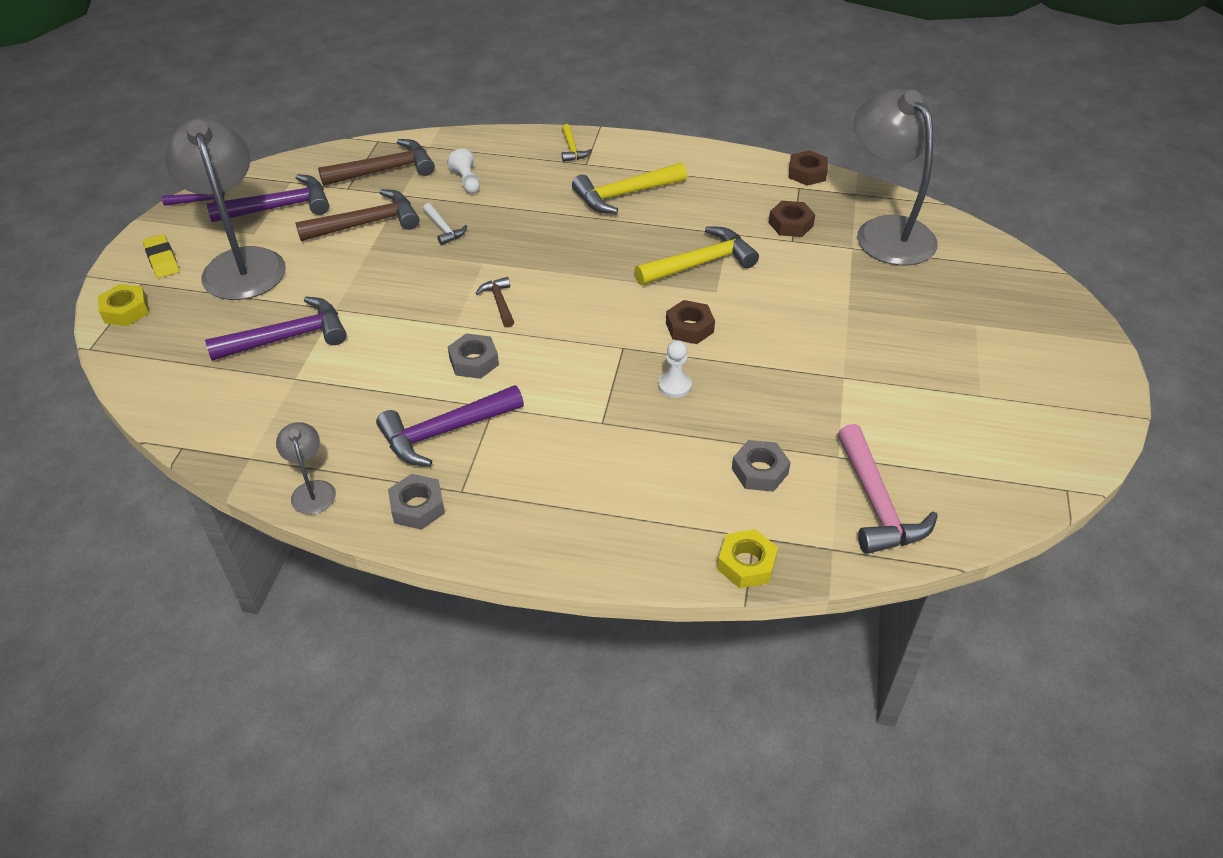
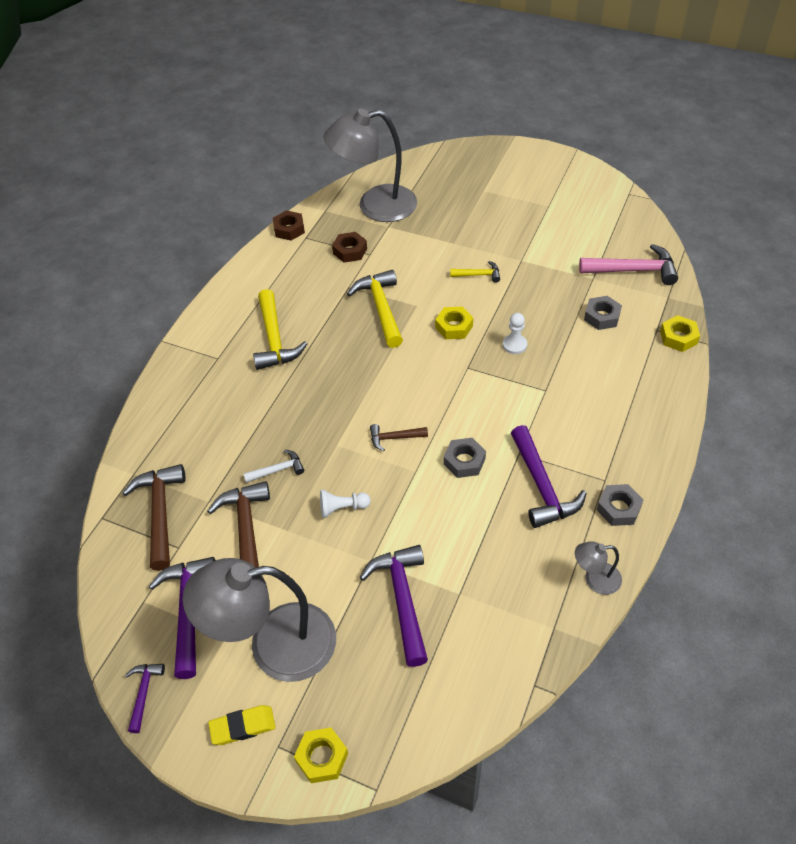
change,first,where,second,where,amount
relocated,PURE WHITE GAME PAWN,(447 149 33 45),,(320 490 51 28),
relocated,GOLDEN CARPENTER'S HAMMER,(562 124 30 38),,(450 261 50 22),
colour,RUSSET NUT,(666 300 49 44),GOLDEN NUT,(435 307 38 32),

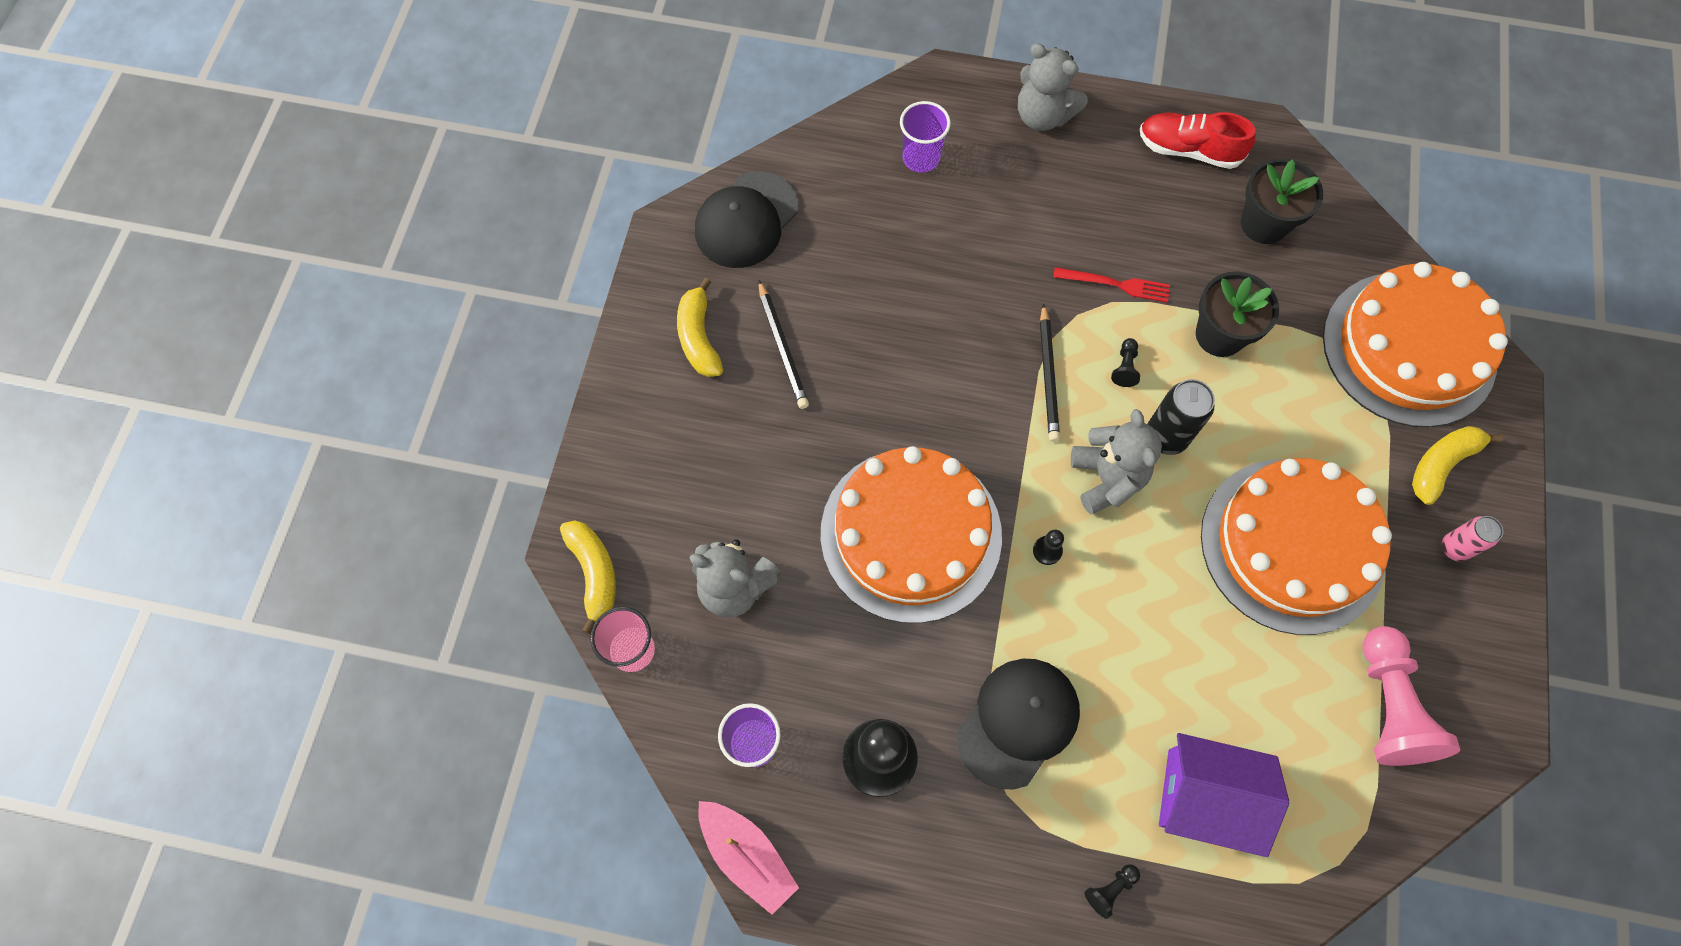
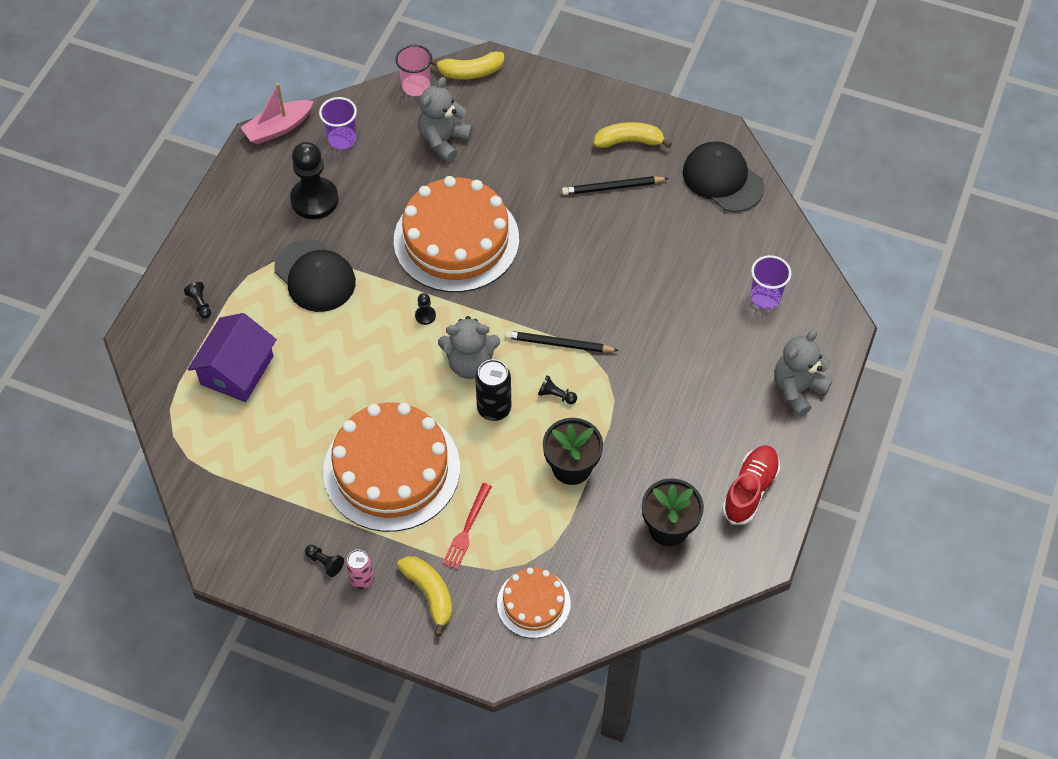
change,first,where,second,where,amount
relocated,RED TABLE FORK,(1053 267 117 36),,(442 483 50 87),
size,BRIGHT ORANGE GATEAU,(1323 262 185 165),,(497 568 74 70),x0.51
missing,ROSE-PINK GAME PAWN,(1363 626 97 140),,,
appeared,,,EBONY GAME PAWN,(305 545 39 32),

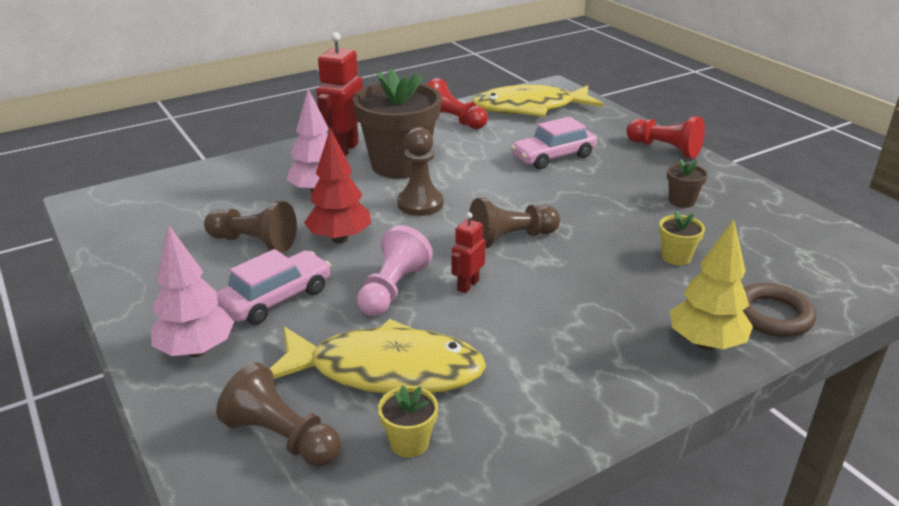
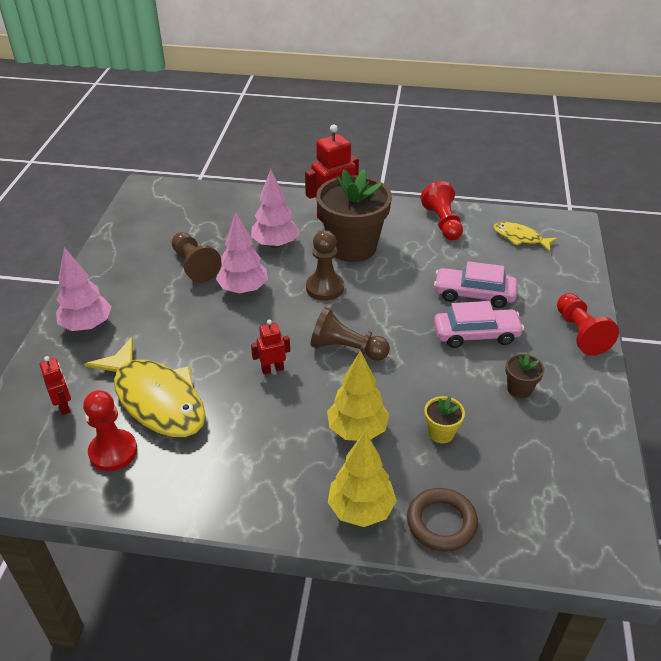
change,first,where,second,where,amount
relocated,ROSE-PINK TOY CAR,(216 249 115 76),,(434 301 90 47),
exchanged,RUSSET GAME PAWN,(216 363 125 104),RED ROBOT,(40 356 31 59),
colour,RED TOY TREE,(304 128 67 115),ROSE-PINK TOY TREE,(216 212 52 82),
missing,ROSE-PINK GAME PAWN,(357 225 76 91),,,
exchanged,GOLDEN POTTED PLANT,(378 385 60 73),RED GAME PAWN,(83 390 54 81),
size,GOLDEN FISH,(472 85 131 32),,(493 222 65 30),x0.51
appeared,,,GOLDEN TOY TREE,(327 350 62 91),

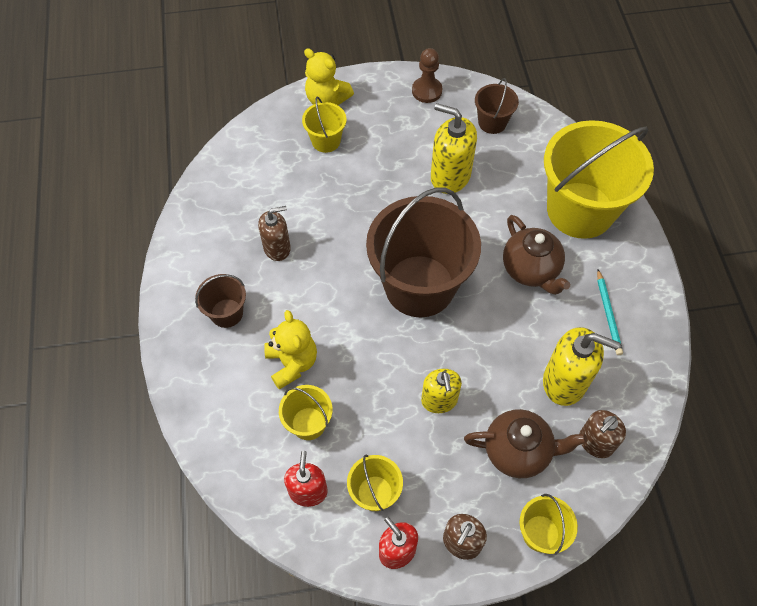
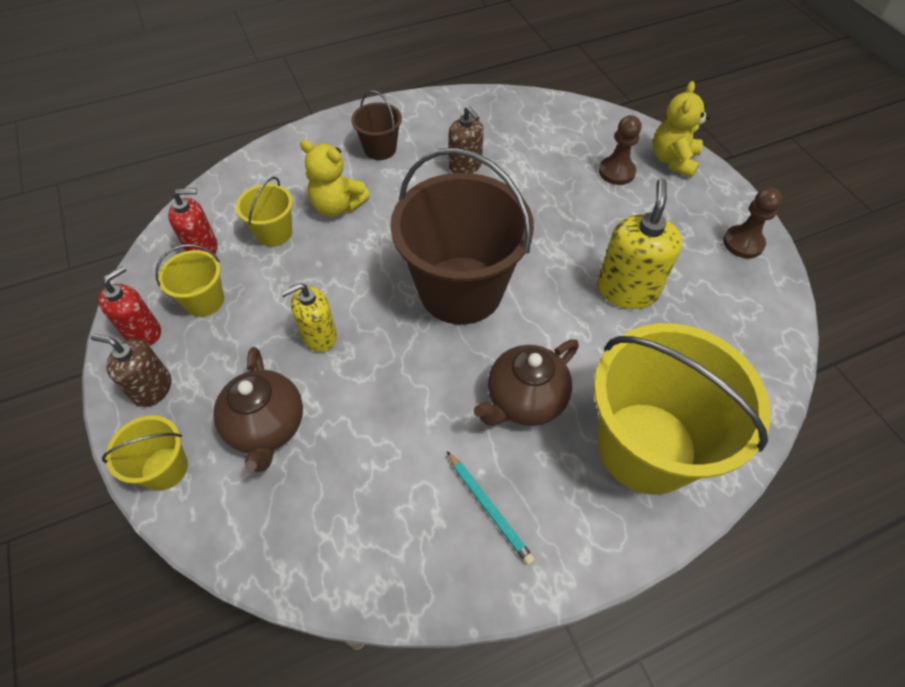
change,first,where,second,where,amount
spun,GOLDEN TEDDY,(264 310 53 80),,(300 140 70 77),60 degrees clockwise
exchanged,GOLDEN SAND BUCKET,(302 97 45 56),RUSSET GAME PAWN,(599 115 42 70),
missing,RUSSET SAND BUCKET,(475 78 44 56),,,
missing,GOLDEN PUMP BOTTLE,(543 327 77 79),,,
missing,RUSSET PUMP BOTTLE,(579 410 47 48),,,
spun,TURQUOISE WOODEN PENCIL,(597 269 26 86),,(447 451 88 114),105 degrees counterclockwise

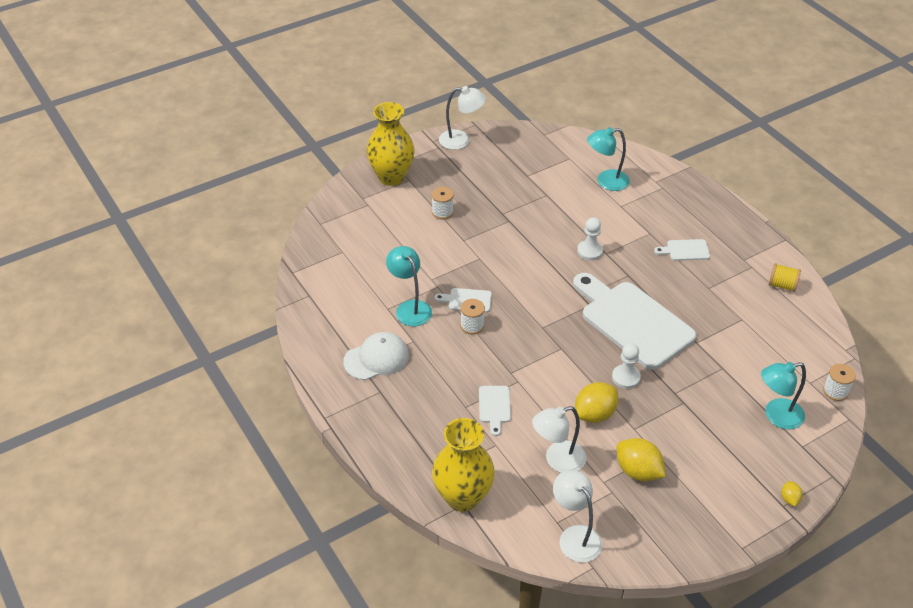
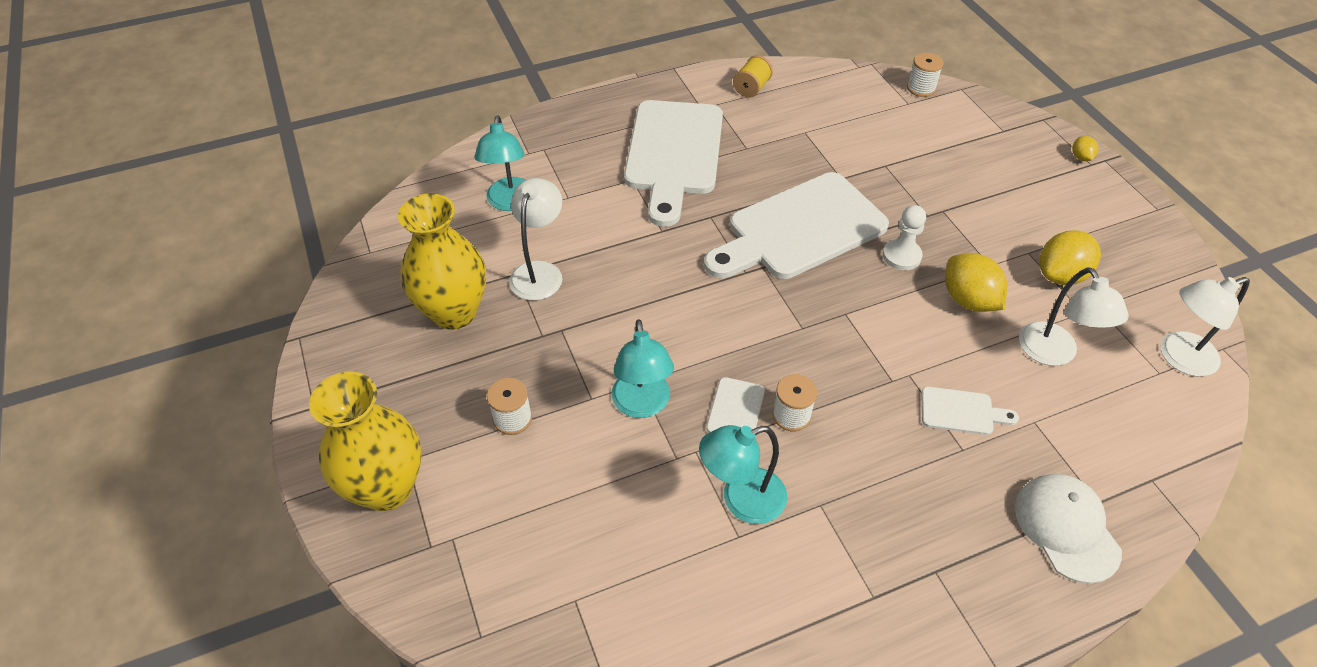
change,first,where,second,where,amount
relocated,PURE WHITE PEAKED CAP,(343 332 66 48),,(1015 474 107 110),
relocated,GOLDEN VASE,(432 418 63 94),,(398 193 88 137),
relocated,PURE WHITE LAMP,(439 86 47 64),,(509 178 53 123),
missing,PURE WHITE GAME PAWN,(577 217 26 43),,,
size,PURE WHITE CHOPPING BOARD,(654 239 56 22),,(624 100 99 127),x2.39
relocated,TURQUOISE LAMP,(761 362 45 67),,(612 319 62 99),
spun,GOLDEN CITRUS FRUIT,(781 481 22 25),,(1072 136 26 25),75 degrees clockwise

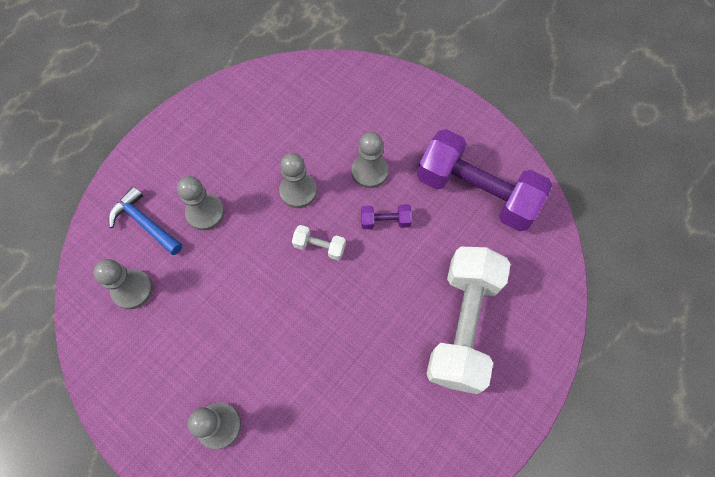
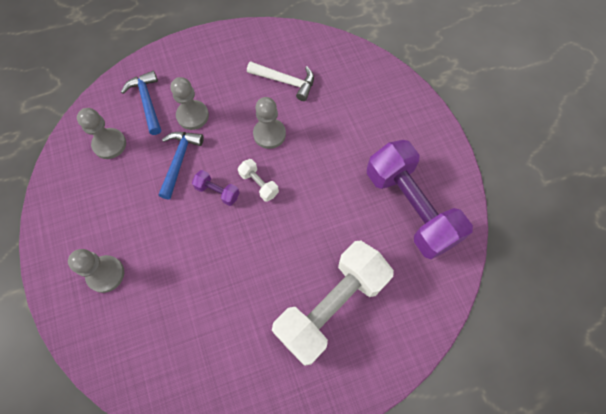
change,first,where,second,where,amount
missing,GREY GAME PAWN,(352 132 36 56),,,
relocated,VIOLET FREE WEIGHT,(361 204 51 25),,(192 170 48 36),
appeared,,,ROYAL BLUE CARPENTER'S HAMMER,(158 132 46 68),
appeared,,,PURE WHITE CARPENTER'S HAMMER,(247 61 67 40),

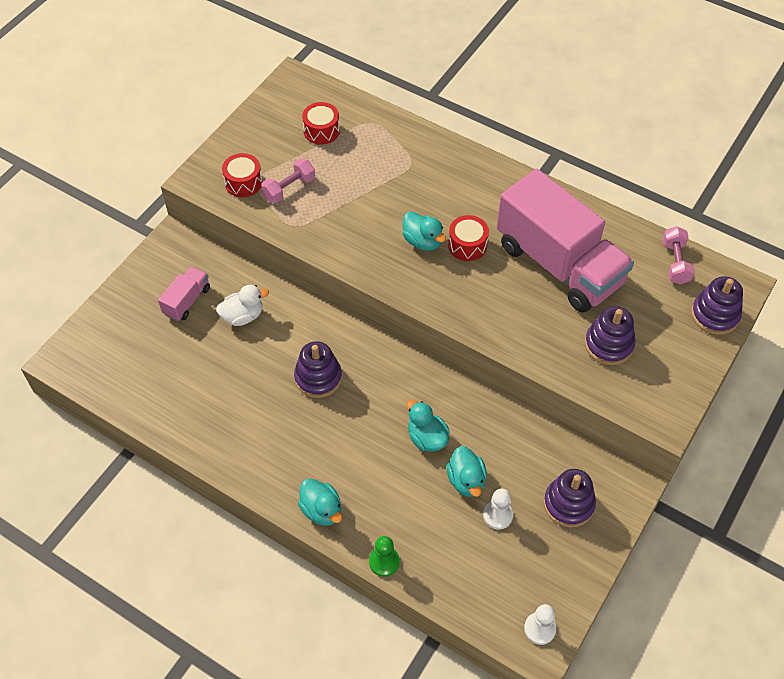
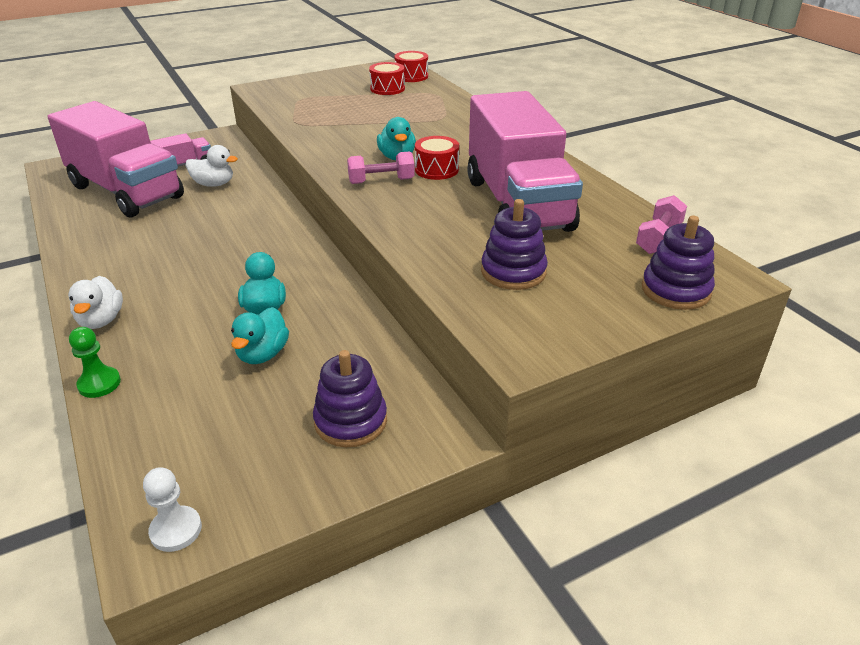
change,first,where,second,where,amount
relocated,RED SNARE DRUM,(222 153 40 44),,(394 51 34 31),
relocated,ROSE-PINK FREE WEIGHT,(261 158 54 45),,(347 151 68 33),
missing,VIOLET STACKING RINGS,(294 341 48 57),,,
colour,TURQUOISE DUCK,(298 478 44 48),PURE WHITE DUCK,(68 276 55 53),
missing,PURE WHITE GAME PAWN,(483 489 30 41),,,
appeared,,,ROSE-PINK TRUCK,(48 101 136 116),

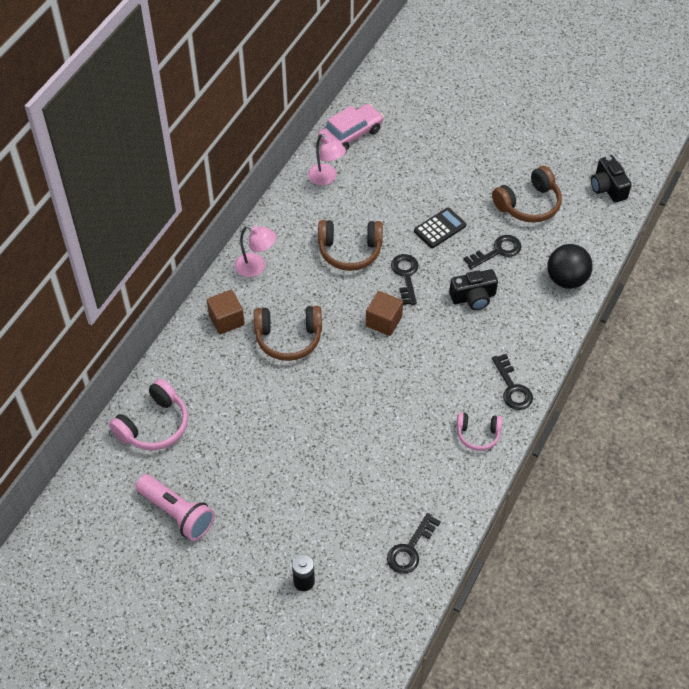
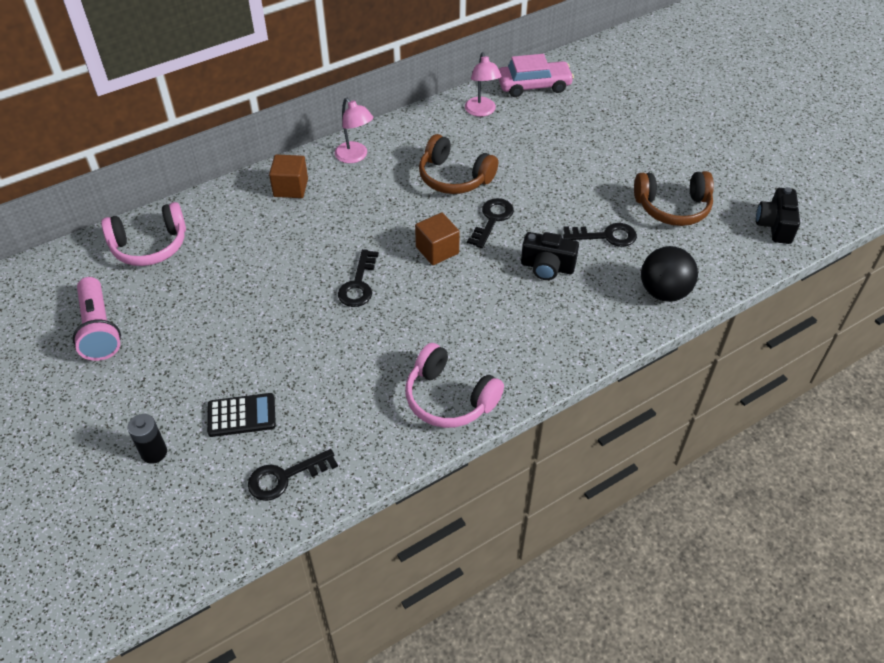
change,first,where,second,where,amount
missing,RUSSET HEADSET,(254 306 68 55),,,
relocated,EBONY CALCULATOR,(414 208 52 40),,(207 393 69 44),
size,ROSE-PINK HEADSET,(457 413 45 38),,(405 343 99 85),x1.60
relocated,EBONY LATCHKEY,(492 354 41 56),,(338 249 41 58),

